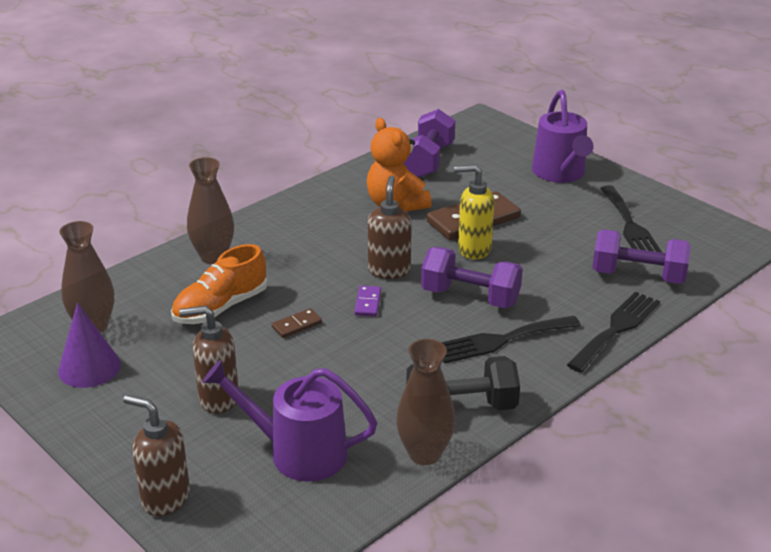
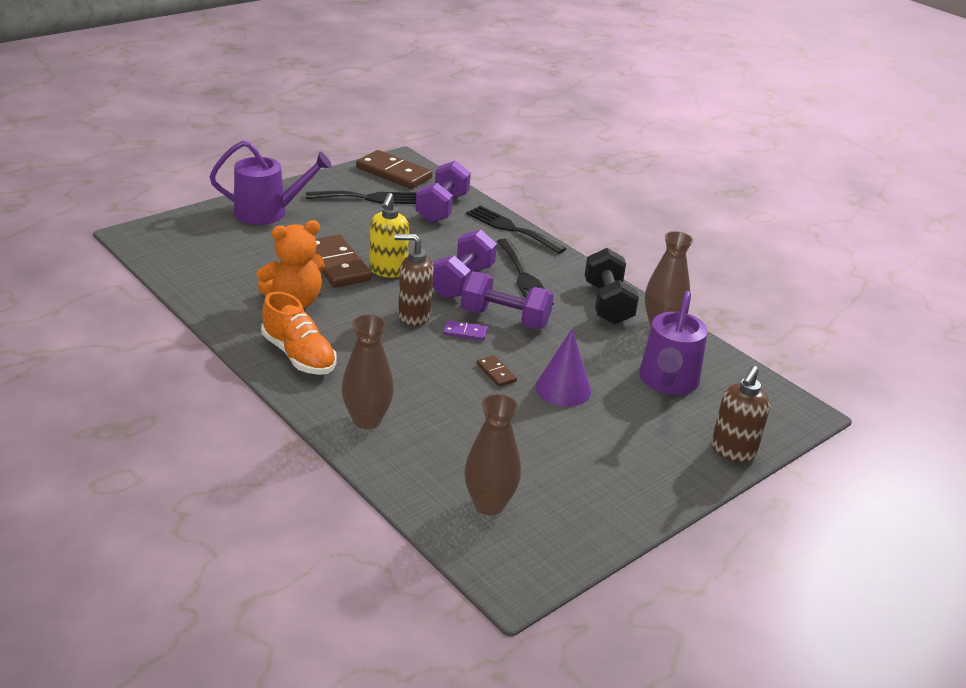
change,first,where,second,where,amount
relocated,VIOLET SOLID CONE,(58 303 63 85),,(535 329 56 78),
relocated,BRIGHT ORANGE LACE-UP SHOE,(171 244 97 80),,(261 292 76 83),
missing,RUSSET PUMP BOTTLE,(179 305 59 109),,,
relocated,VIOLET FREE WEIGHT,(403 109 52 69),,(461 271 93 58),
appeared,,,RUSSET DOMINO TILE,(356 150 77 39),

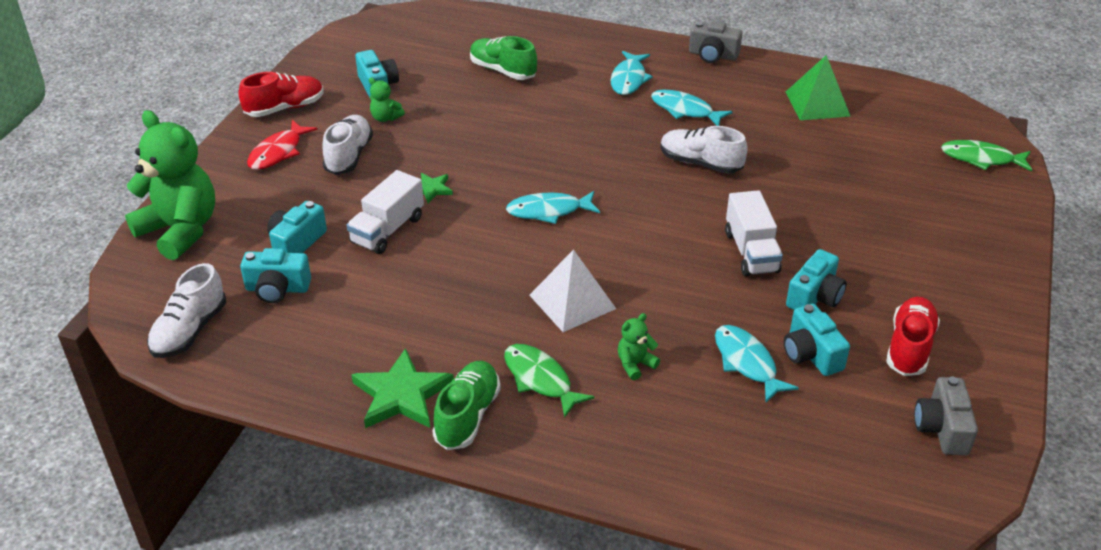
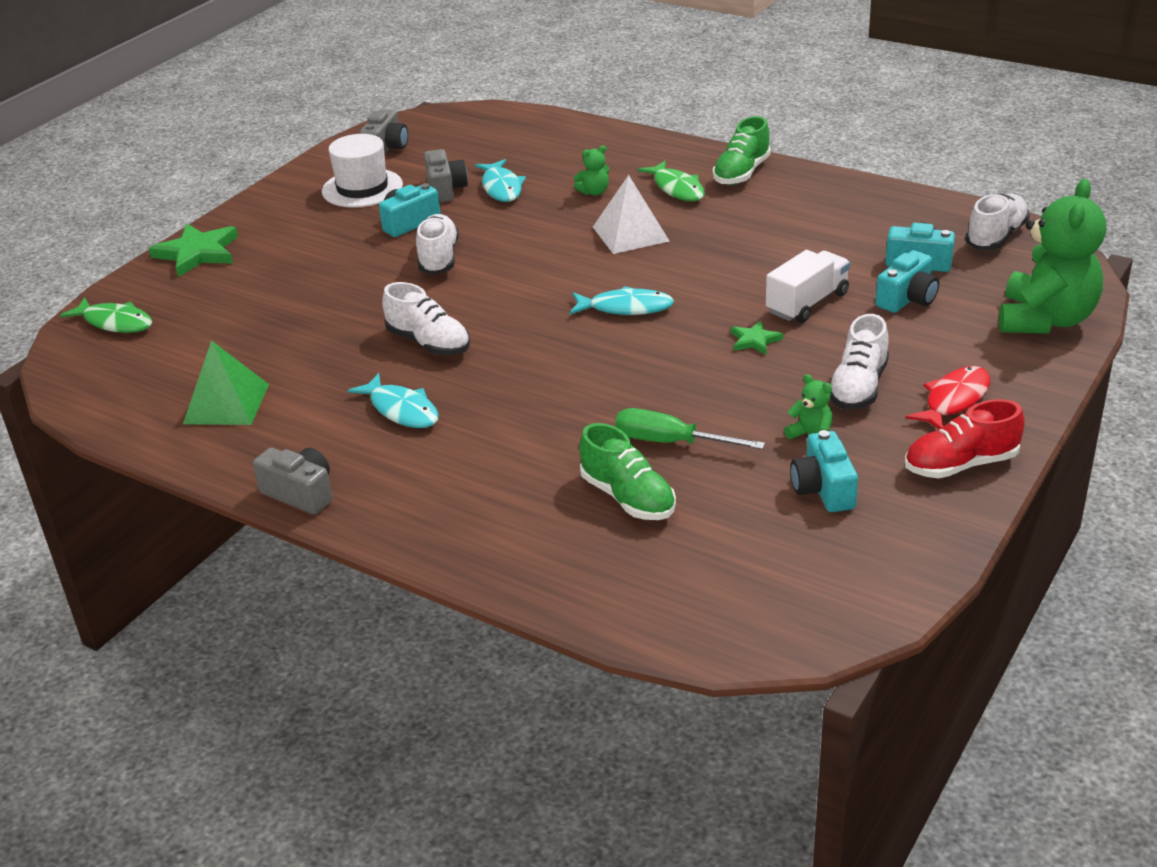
change,first,where,second,where,amount
spun,EMERALD TEDDY,(125 110 90 150),,(999 179 107 155),120 degrees counterclockwise
relocated,EMERALD STAR SHAPE,(351 348 103 80),,(149 224 89 53),
missing,TURQUOISE FISH,(610 51 43 44),,,
exchanged,PURE WHITE TRUCK,(725 190 58 87),PURE WHITE LACE-UP SHOE,(416 214 43 60),
colour,TURQUOISE COMPACT CAMERA,(784 304 66 72),GREY COMPACT CAMERA,(424 149 44 54),
exchanged,RED LACE-UP SHOE,(886 297 54 79),PURE WHITE TOP HAT,(322 134 81 74),
appeared,,,EMERALD SCREWDRIVER,(615 408 150 41),

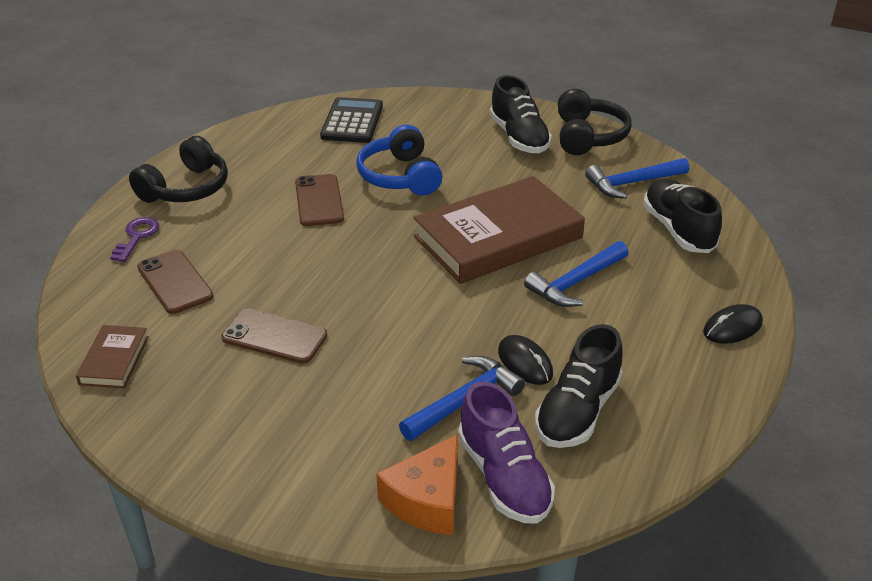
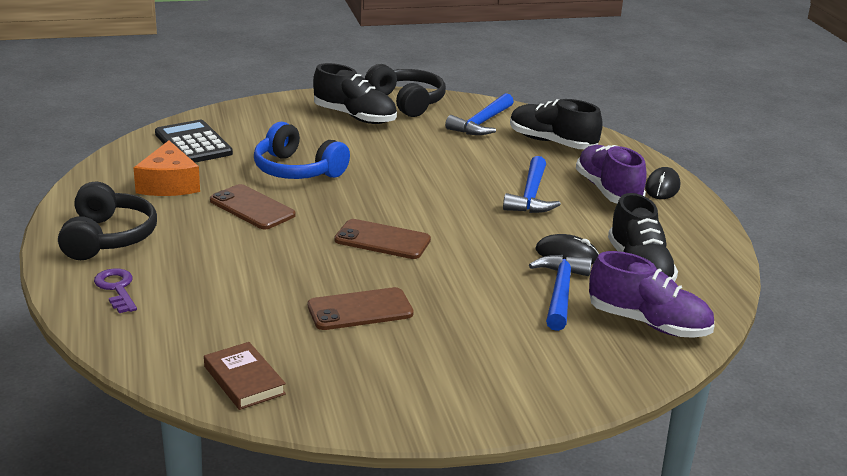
change,first,where,second,where,amount
relocated,RUSSET SMARTPHONE,(137 250 76 64),,(334 219 97 40),
relocated,BRIGHT ORANGE CHEESE WEDGE,(376 434 82 101),,(134 141 66 55),
missing,RUSSET HARDCOVER,(413 176 172 108),,,
appeared,,,VIOLET LACE-UP SHOE,(576 145 71 59),

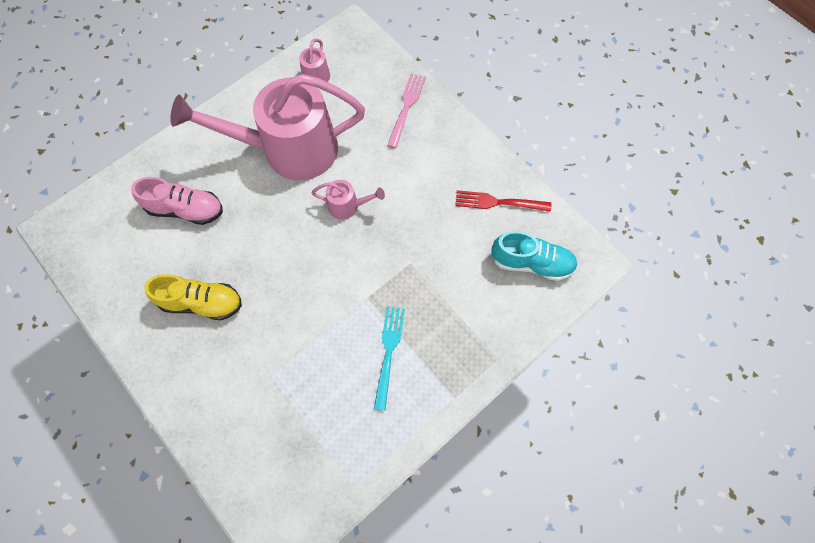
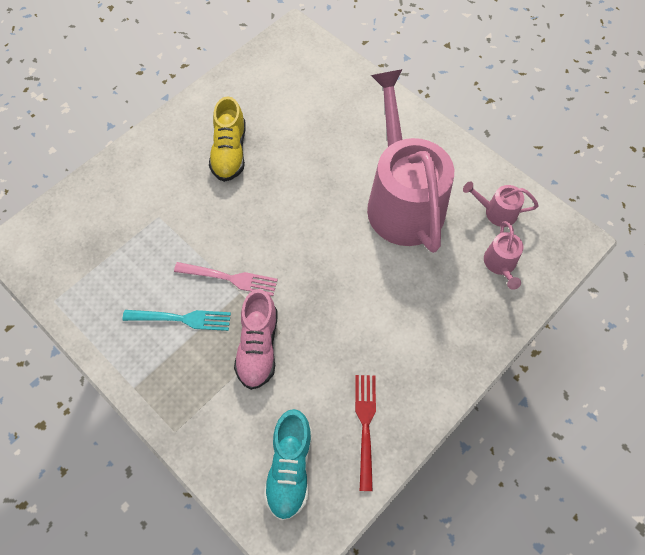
change,first,where,second,where,amount
relocated,ROSE-PINK LACE-UP SHOE,(131 177 92 48),,(234 289 43 101),
relocated,ROSE-PINK WATERING POT,(312 180 73 39),,(484 221 39 69),
relocated,ROSE-PINK TABLE FORK,(387 73 39 75),,(174 262 104 34),

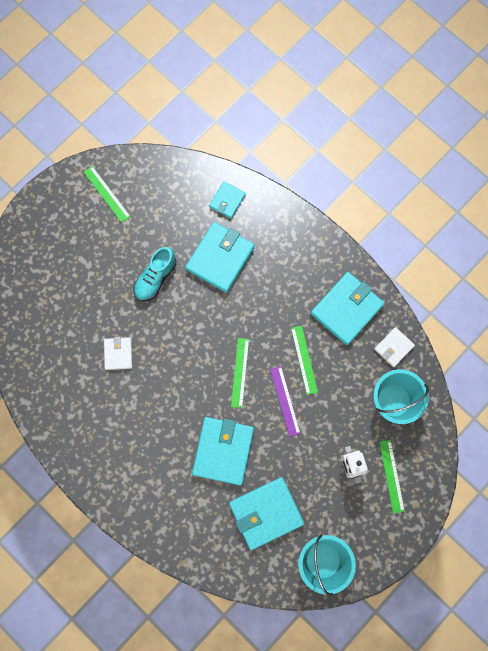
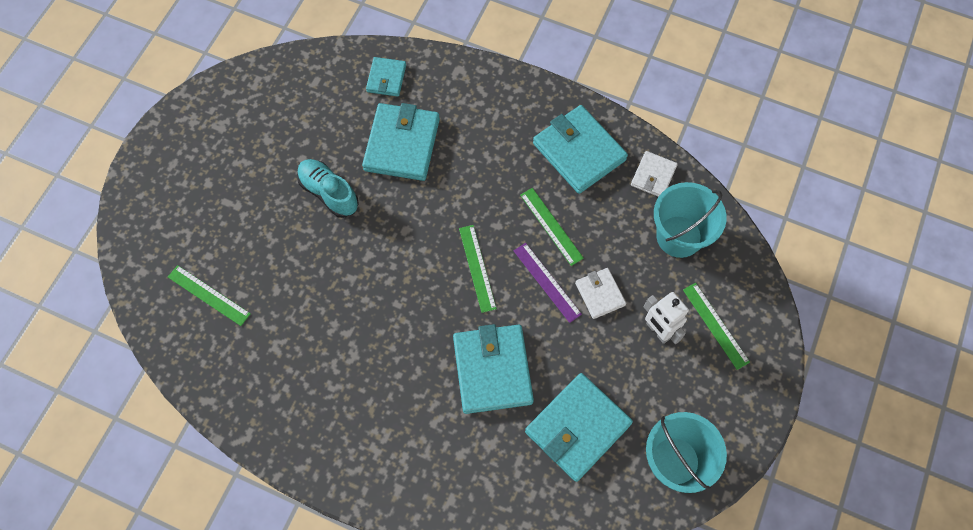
change,first,where,second,where,amount
relocated,EMERALD STRAIGHTEDGE,(84 166 46 57),,(168 265 83 61),
relocated,PURE WHITE BILLFOLD,(104 337 28 33),,(575 268 51 51),
spun,TURQUOISE LACE-UP SHOE,(133 247 43 54),,(297 159 62 59),120 degrees clockwise
spun,TURQUOISE BILLFOLD,(311 272 73 73),,(533 105 95 89),60 degrees counterclockwise

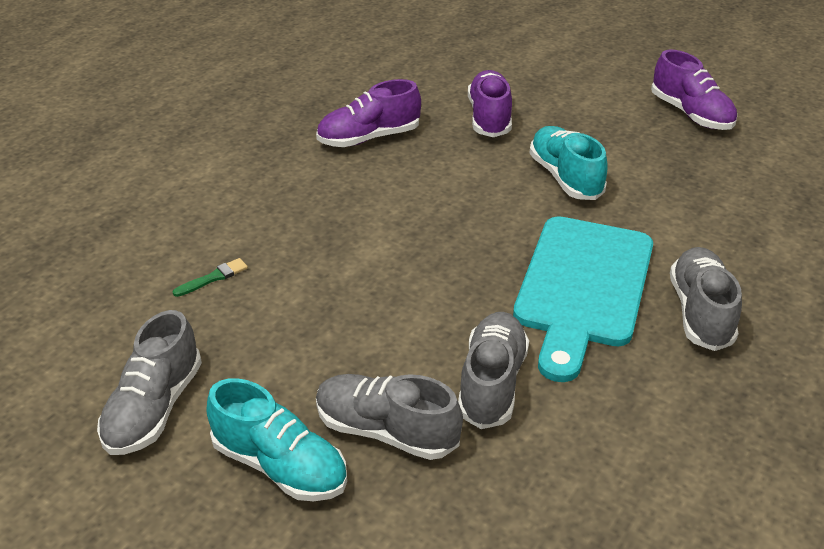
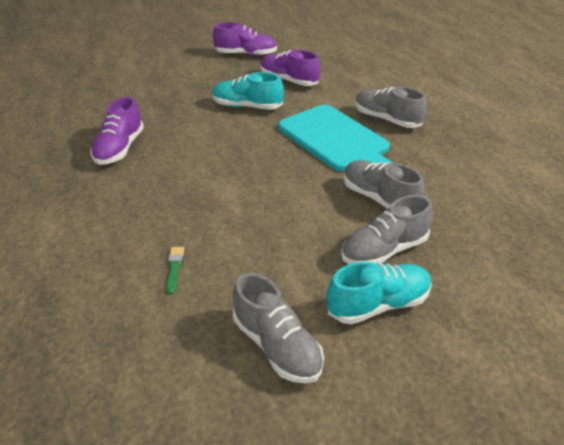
change,first,where,second,where,amount
relocated,VIOLET LACE-UP SHOE,(468 70 44 67),,(261 50 59 36),

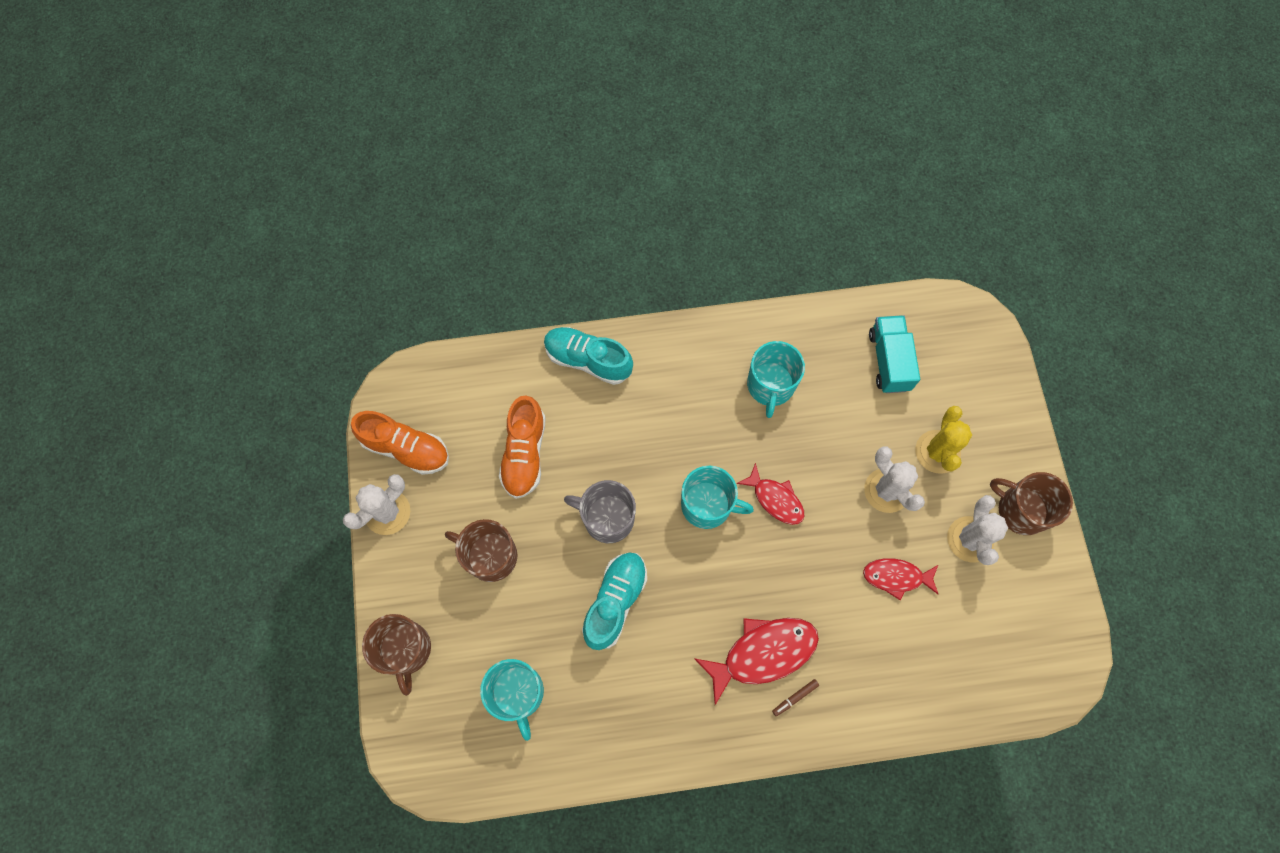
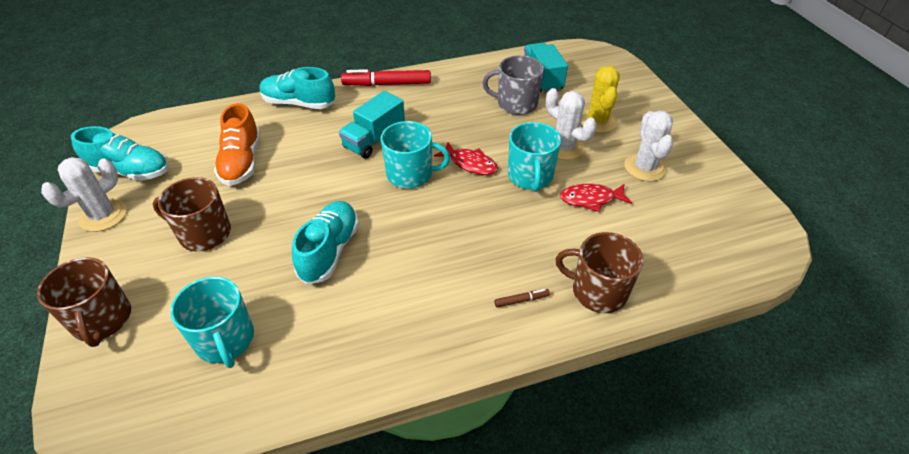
change,first,where,second,where,amount
colour,BRIGHT ORANGE LACE-UP SHOE,(351 411 98 64),TURQUOISE LACE-UP SHOE,(71 126 98 55),
relocated,GREY MUG,(564 480 72 63),,(483 55 61 60),
missing,RED FISH,(694 618 125 87),,,
relocated,TURQUOISE MUG,(747 341 58 77),,(508 122 53 70),
spun,RUSSET MARKER,(772 679 47 37),,(494 289 56 18),150 degrees counterclockwise
relocated,RUSSET MUG,(990 472 83 63),,(555 232 89 81),
appeared,,,TURQUOISE TRUCK,(339 91 66 67),
appeared,,,RED MARKER,(341 69 90 17),

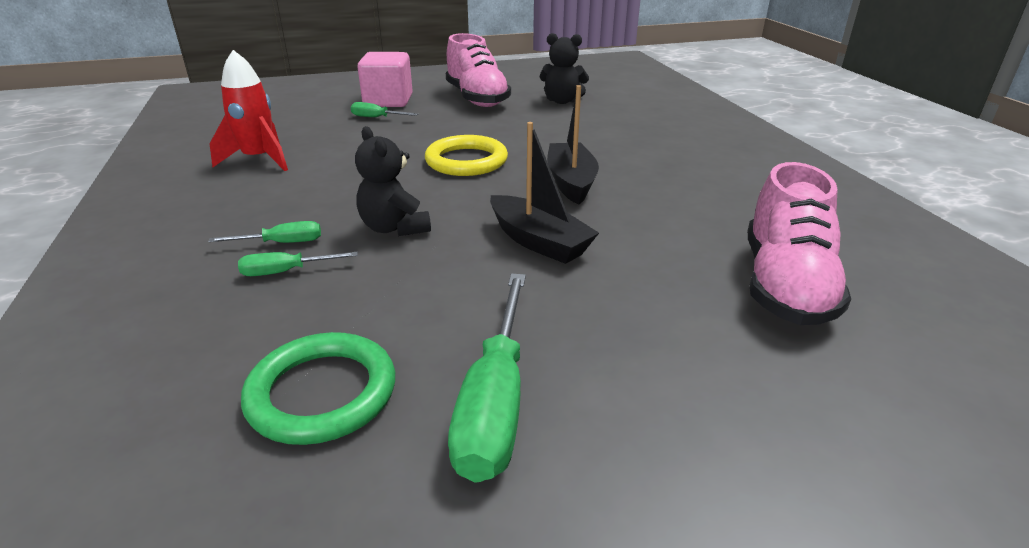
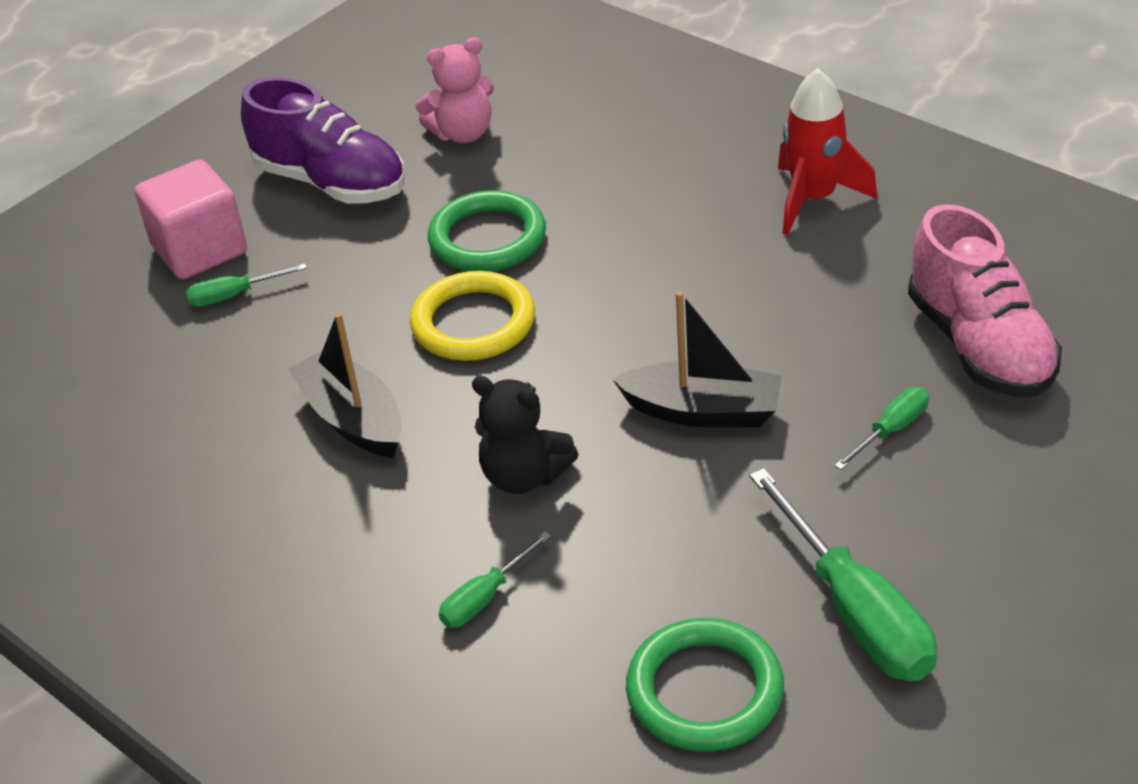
change,first,where,second,where,amount
relocated,EMERALD SCREWDRIVER,(208 221 113 22),,(834 387 95 83),
relocated,RED TOY ROCKET,(210 50 78 121),,(778 68 100 167),
colour,ROSE-PINK LACE-UP SHOE,(446 33 65 74),VIOLET LACE-UP SHOE,(241 77 164 127),
colour,EBONY TEDDY,(540 33 49 71),ROSE-PINK TEDDY,(415 37 79 106),
relocated,EBONY TOY BOAT,(547 85 52 120),,(288 313 114 145),
appeared,,,EMERALD RING,(428 190 118 82),

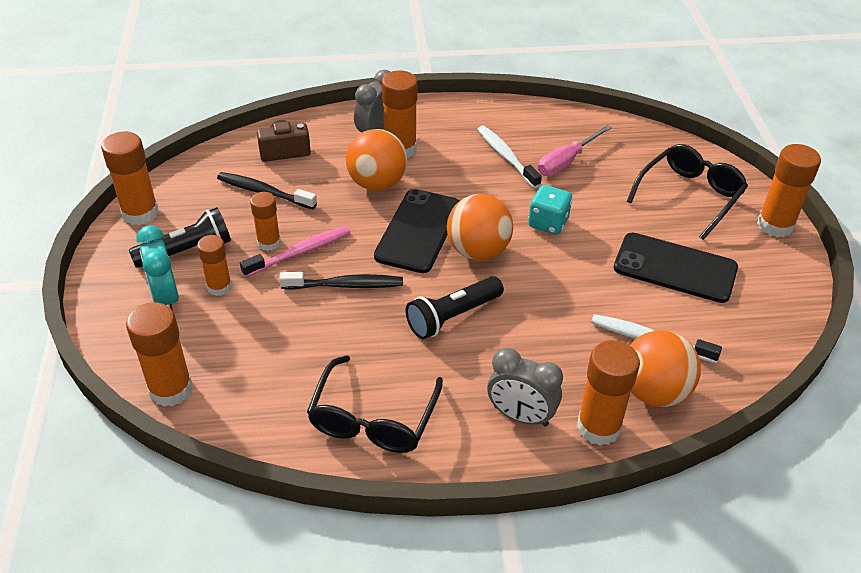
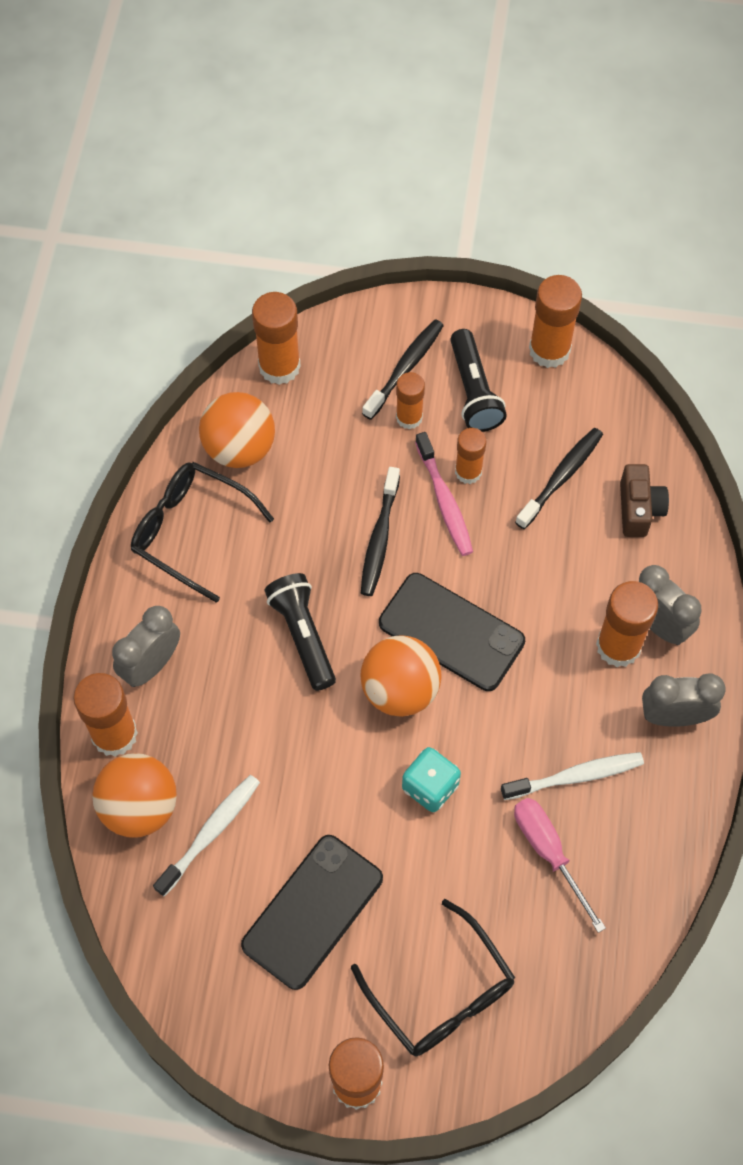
change,first,where,second,where,amount
exchanged,TURQUOISE BEDSIDE CLOCK,(136 225 43 86),EBONY DENTAL BRUSH,(362 319 82 101),
relocated,BRIGHT ORANGE SPHERE,(346 129 61 62),,(199 392 76 76),
appeared,,,GREY BEDSIDE CLOCK,(642 673 84 54),

